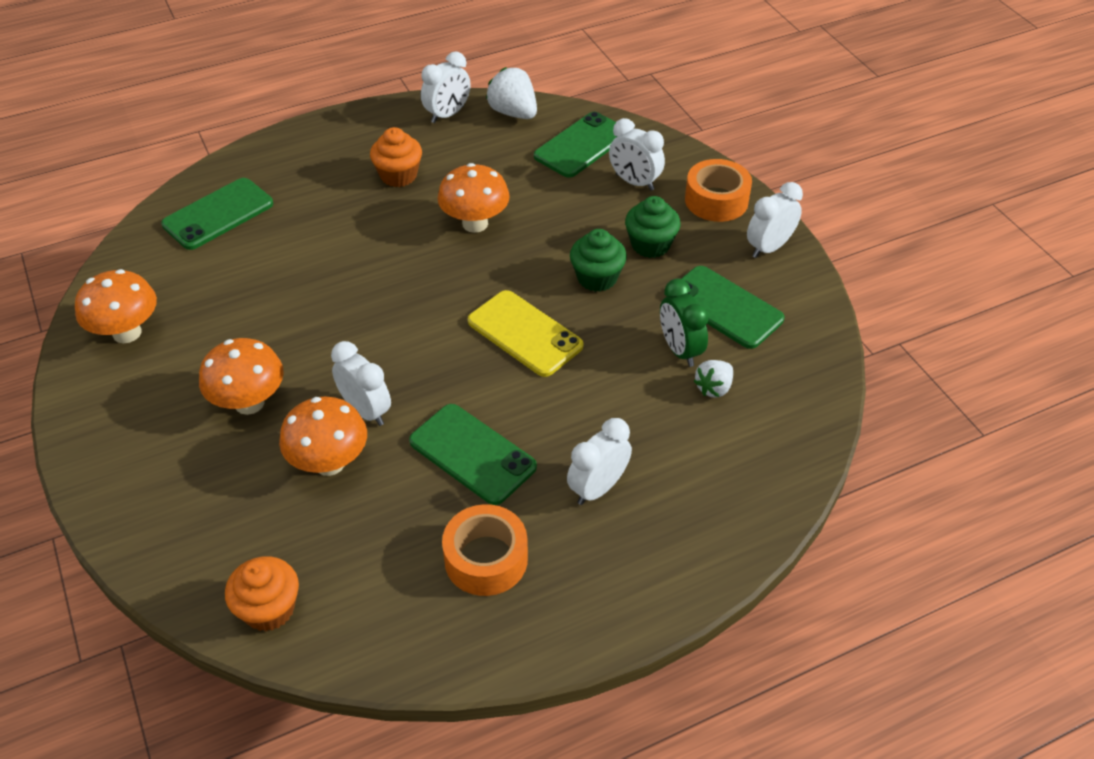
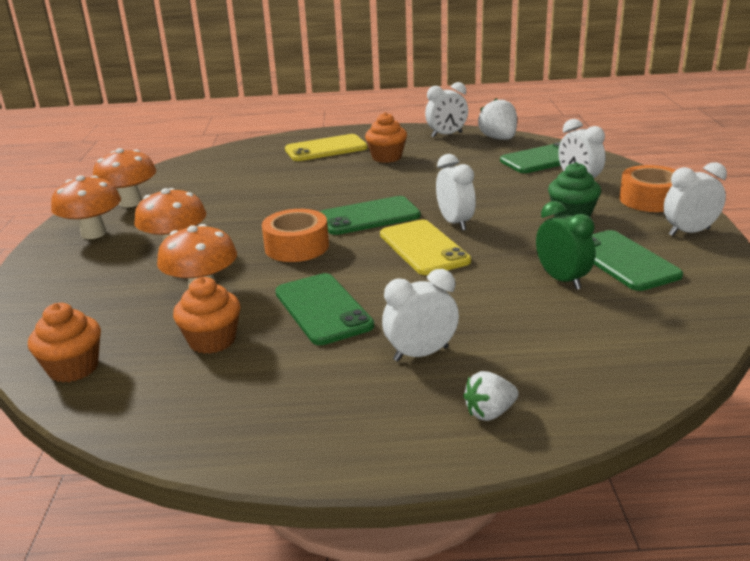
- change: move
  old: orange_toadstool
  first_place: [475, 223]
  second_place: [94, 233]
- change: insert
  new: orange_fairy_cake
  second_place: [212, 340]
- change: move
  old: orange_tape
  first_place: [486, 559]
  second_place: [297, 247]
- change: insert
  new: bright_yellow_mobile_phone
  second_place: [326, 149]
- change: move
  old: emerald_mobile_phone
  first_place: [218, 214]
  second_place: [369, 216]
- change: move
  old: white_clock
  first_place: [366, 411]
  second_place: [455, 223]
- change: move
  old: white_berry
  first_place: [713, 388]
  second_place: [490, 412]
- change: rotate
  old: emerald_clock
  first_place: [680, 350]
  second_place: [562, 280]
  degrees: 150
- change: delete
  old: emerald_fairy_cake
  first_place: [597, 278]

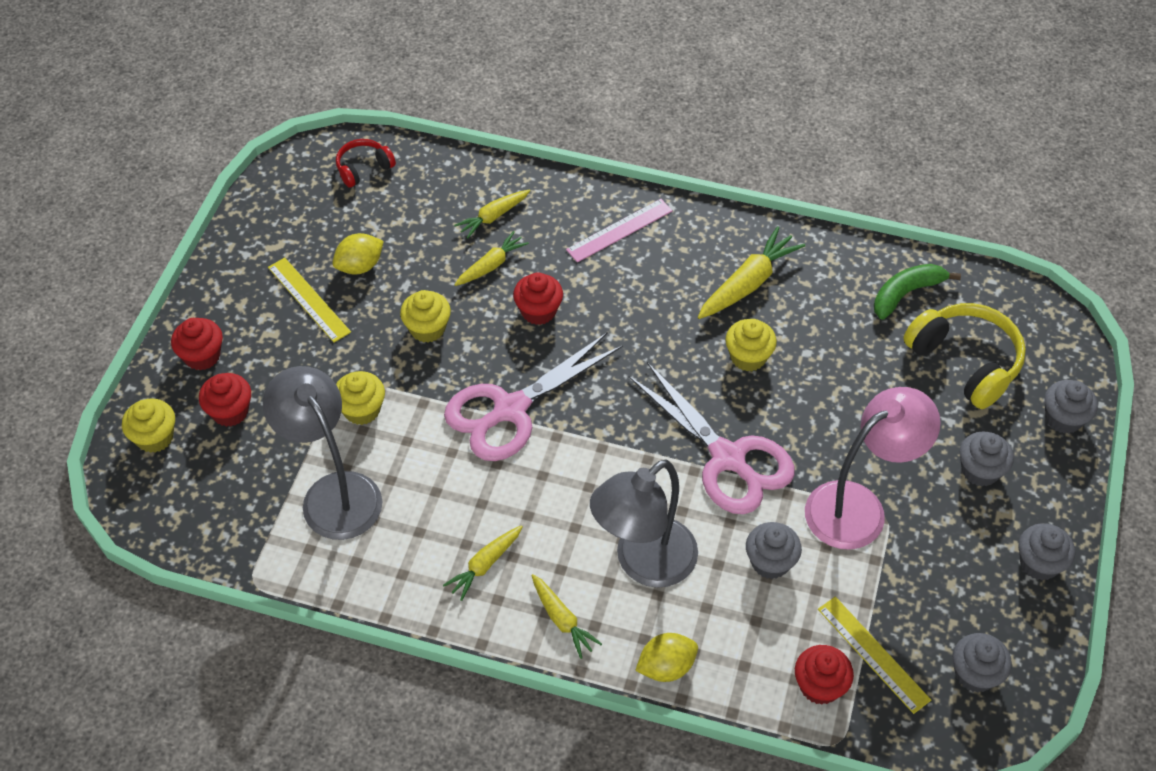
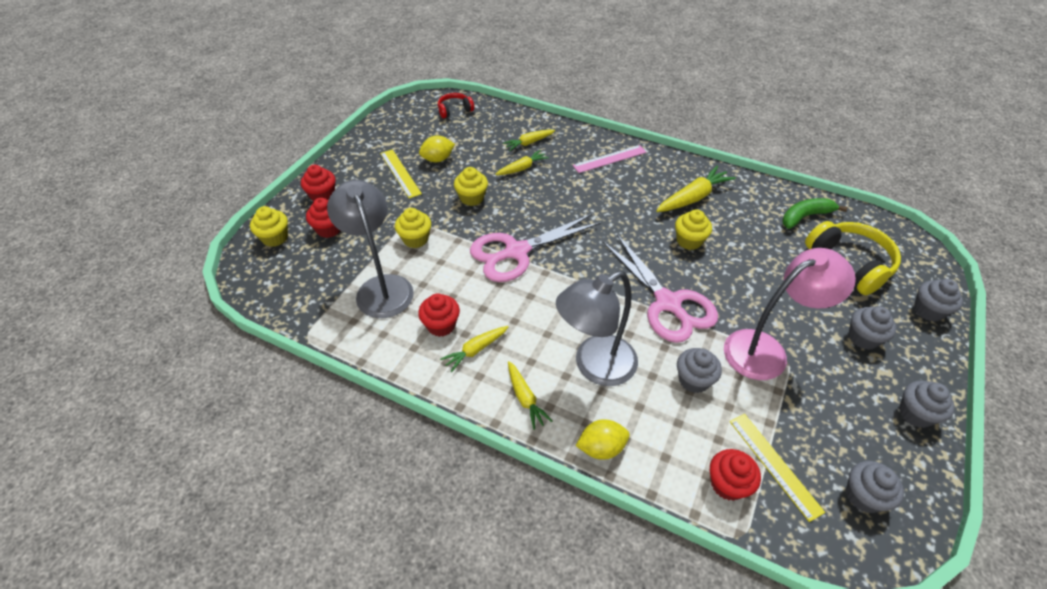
- change: move
  old: red_fairy_cake
  first_place: [538, 311]
  second_place: [441, 325]

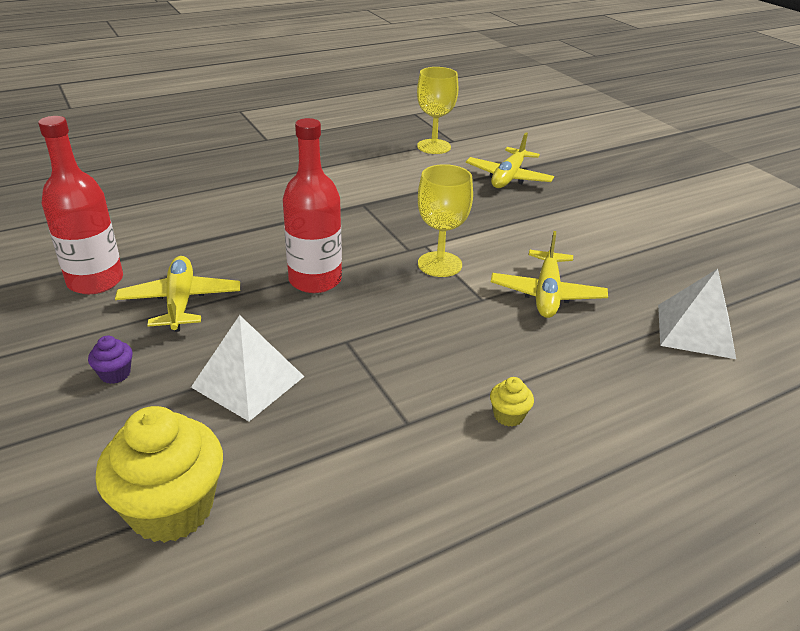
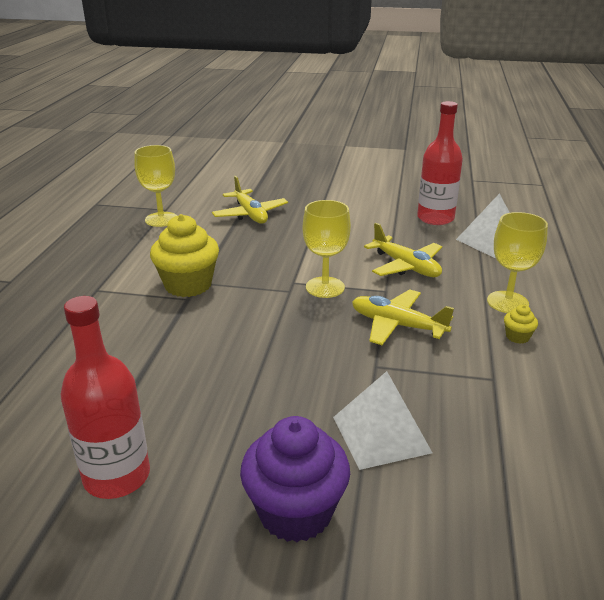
- change: move
  old: bright_yellow_fairy_cake
  first_place: [171, 509]
  second_place: [188, 285]
- change: resize
  old: purple_fairy_cake
  first_place: [115, 374]
  second_place: [295, 512]
  factor: 2.3
- change: move
  old: bright_yellow_toy_plane
  first_place: [180, 302]
  second_place: [397, 325]
- change: move
  old: red_flask
  first_place: [315, 280]
  second_place: [435, 218]
- change: insert
  new: bright_yellow_chalice
  second_place: [507, 302]

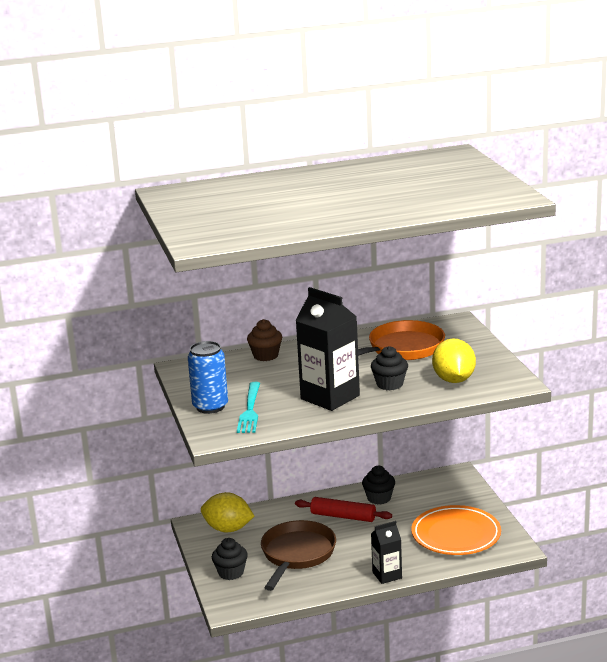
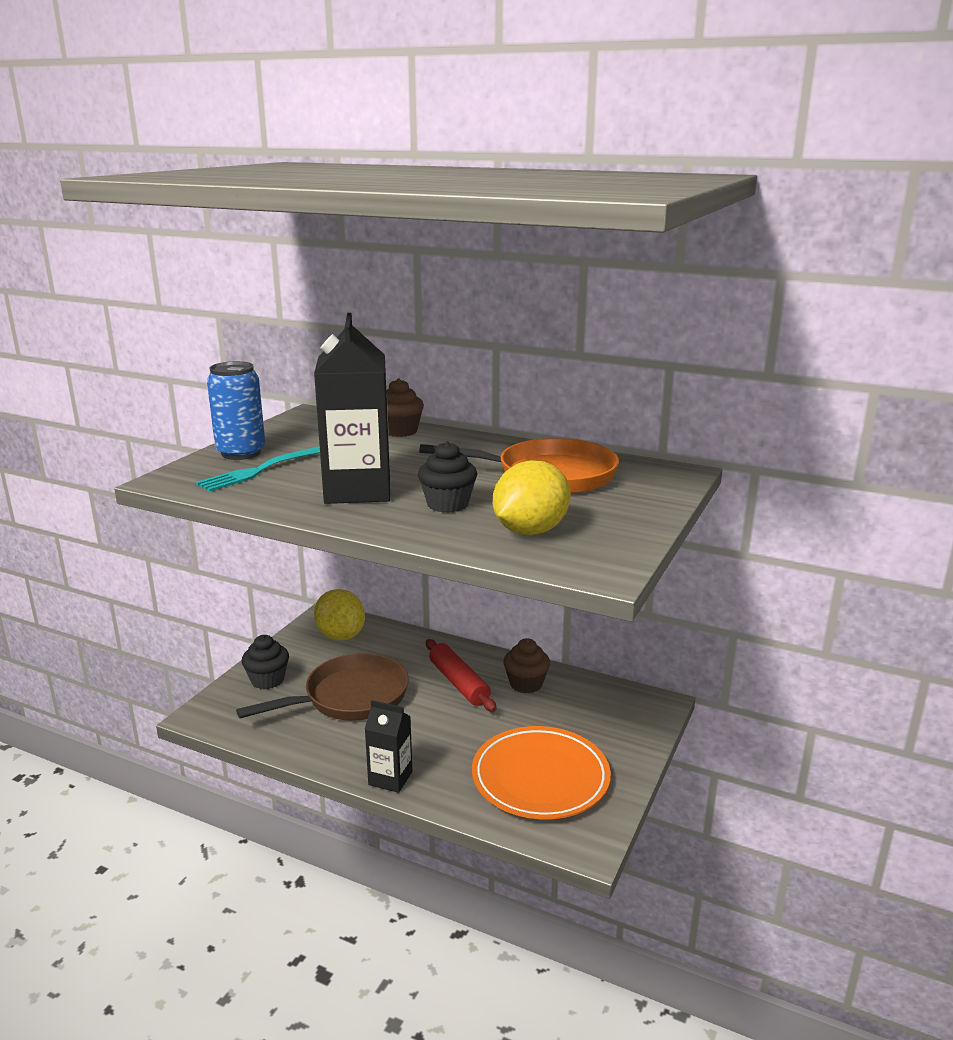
- change: recolor
  old: black_fairy_cake
  new: russet_fairy_cake
  first_place: [379, 498]
  second_place: [526, 684]

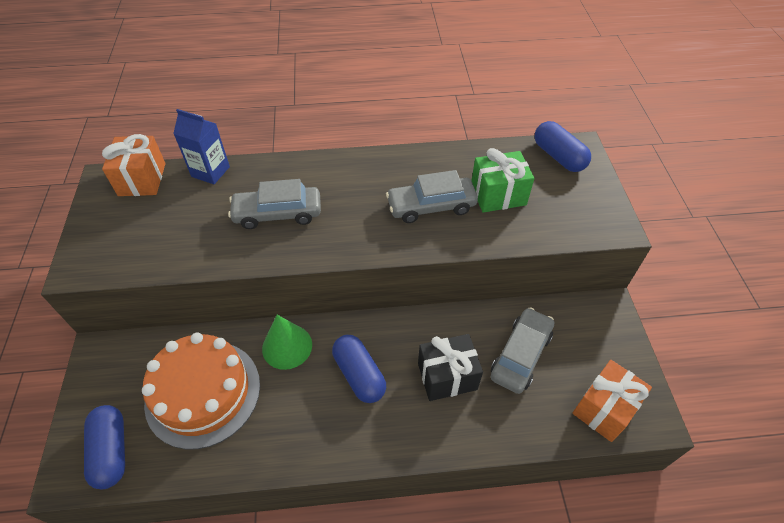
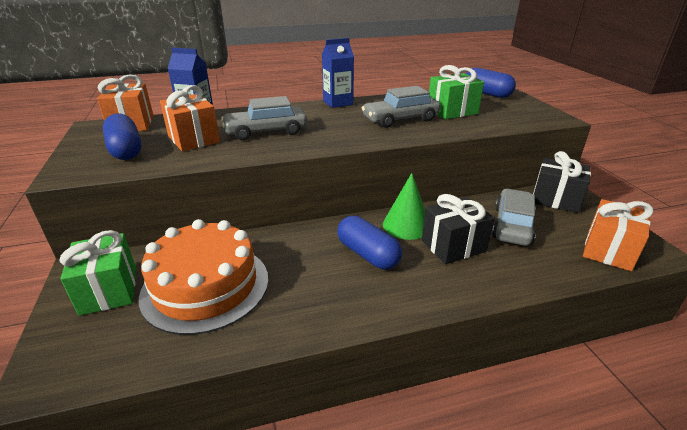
- change: insert
  new: emerald_gift
  second_place: [109, 290]
- change: move
  old: royal_blue_pill_shape
  first_place: [111, 451]
  second_place: [126, 150]
- change: insert
  new: orange_gift
  second_place: [193, 139]
- change: insert
  new: royal_blue_juice_carton
  second_place: [338, 103]
- change: move
  old: emerald_cone_shape
  first_place: [287, 346]
  second_place: [406, 225]
- change: insert
  new: black_gift
  second_place: [555, 199]

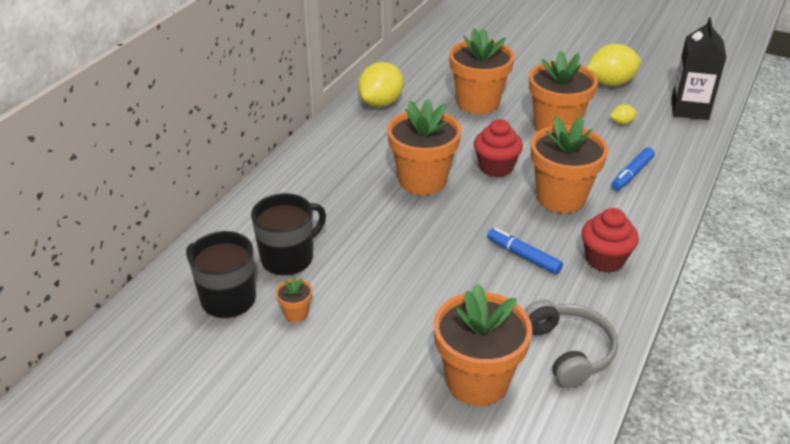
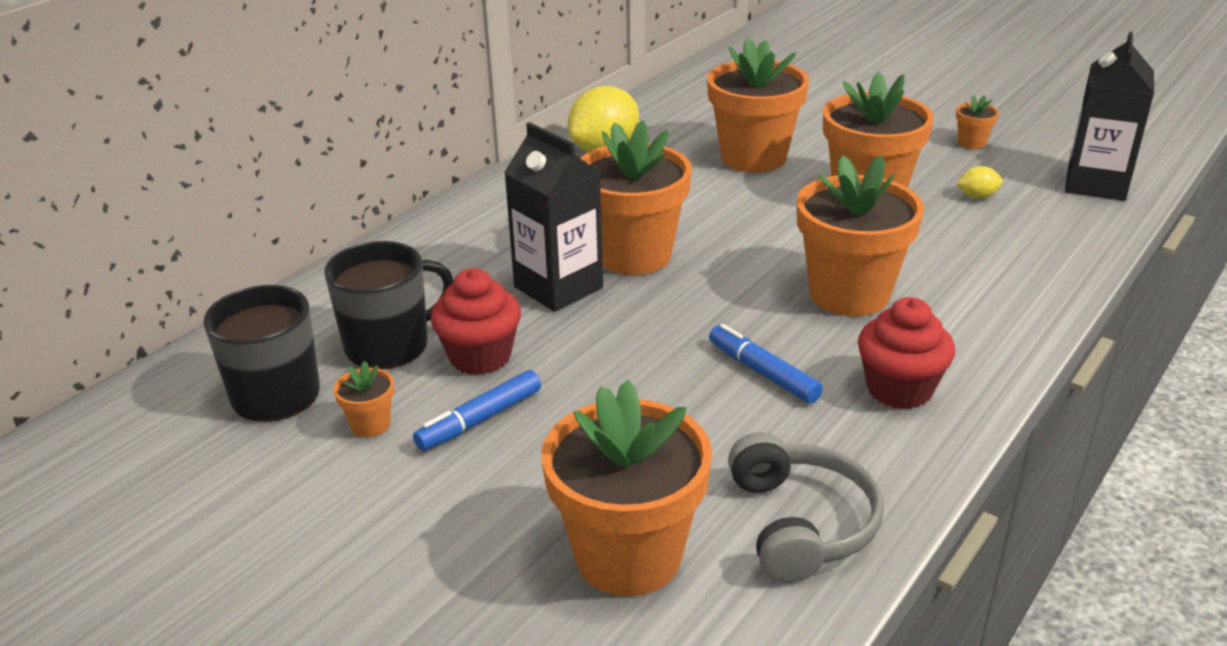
- change: move
  old: royal_blue_felt_pen
  first_place: [632, 174]
  second_place: [480, 420]
- change: move
  old: red_fairy_cake
  first_place: [496, 167]
  second_place: [480, 357]
- change: insert
  new: black_juice_carton
  second_place: [558, 287]
- change: replace
  old: bright_yellow_toy_lemon
  new: orange_flower_pot
  first_place: [610, 83]
  second_place: [971, 143]

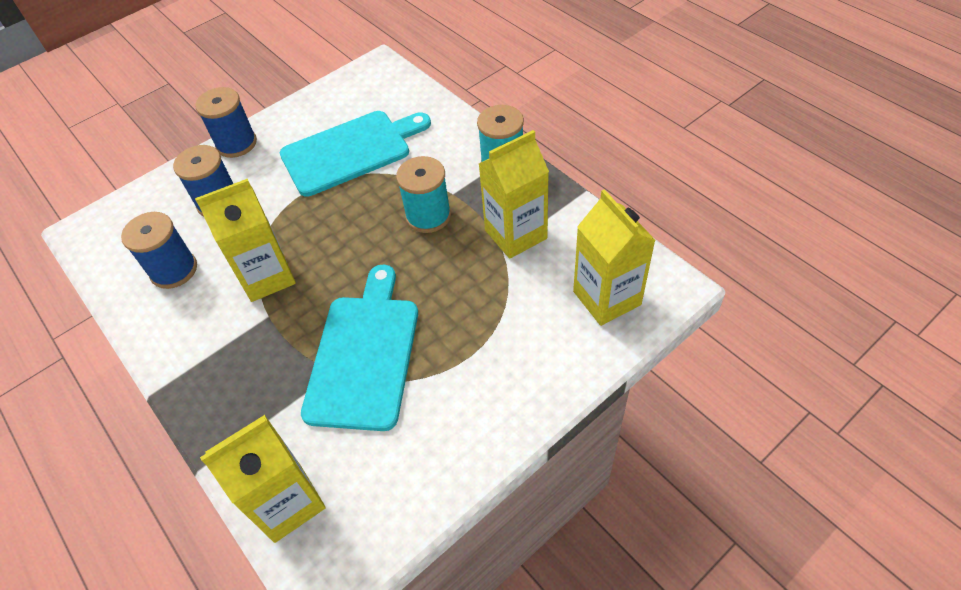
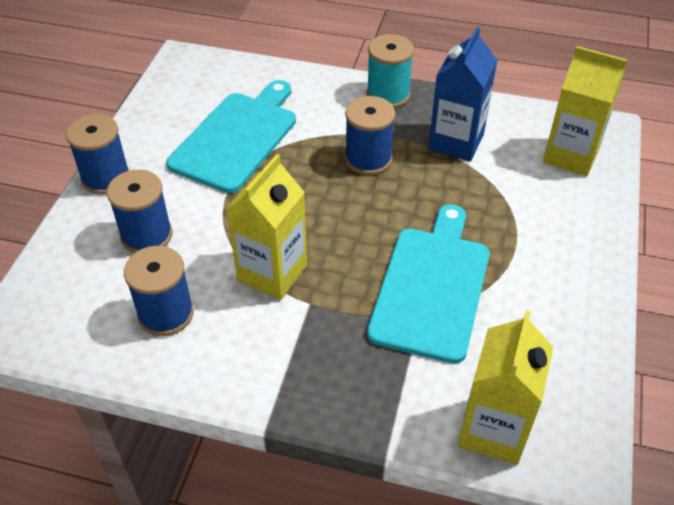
- change: recolor
  old: teal_reel_of_thread
  new: royal_blue_reel_of_thread
  first_place: [428, 216]
  second_place: [368, 159]
- change: rotate
  old: teal_chopping_board
  first_place: [364, 354]
  second_place: [432, 287]
  degrees: 45
- change: recolor
  old: bright_yellow_juice_carton
  new: royal_blue_juice_carton
  first_place: [516, 234]
  second_place: [456, 142]

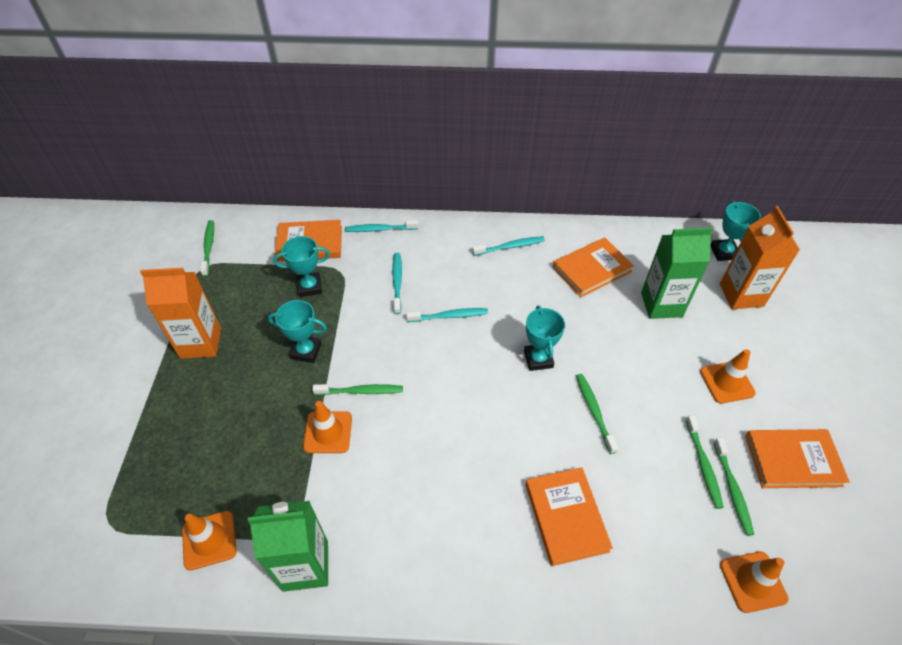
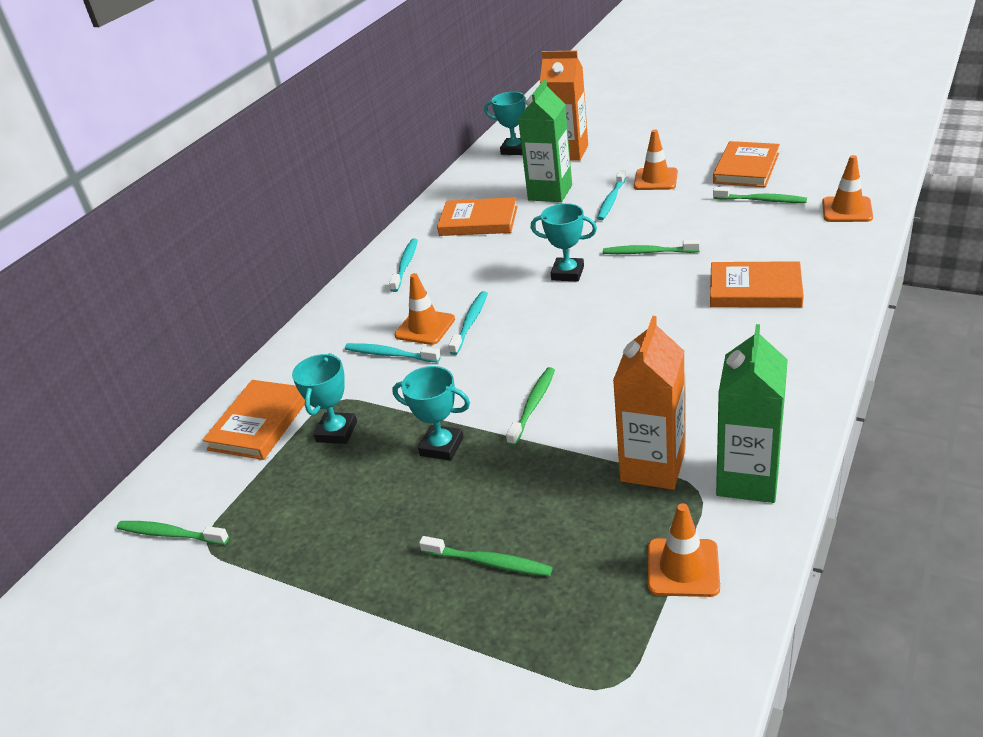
- change: rotate
  old: teal_prize_cup
  first_place: [306, 351]
  second_place: [441, 446]
  degrees: 75
- change: move
  old: orange_traffic_cone
  first_place: [328, 432]
  second_place: [425, 327]
- change: move
  old: emerald_tooth_brush
  first_place: [703, 465]
  second_place: [489, 562]
- change: rotate
  old: orange_book
  first_place: [591, 270]
  second_place: [478, 221]
  degrees: -75
- change: move
  old: teal_tooth_brush
  first_place: [380, 229]
  second_place: [611, 200]
- change: move
  old: orange_juice_carton
  first_place: [201, 343]
  second_place: [652, 467]

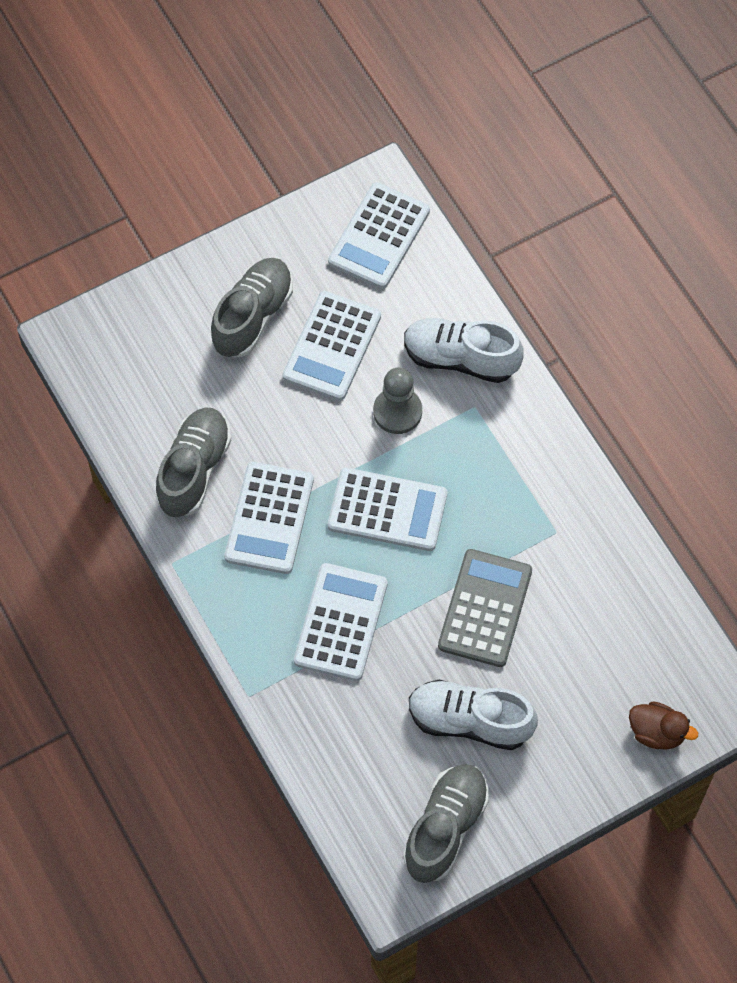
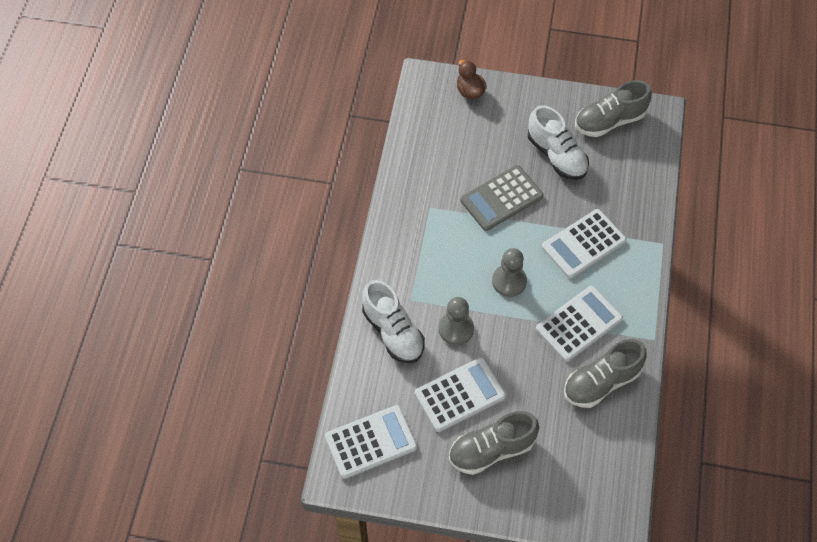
- change: replace
  old: white_adding_machine
  new: gray_pawn
  first_place: [387, 510]
  second_place: [509, 281]

